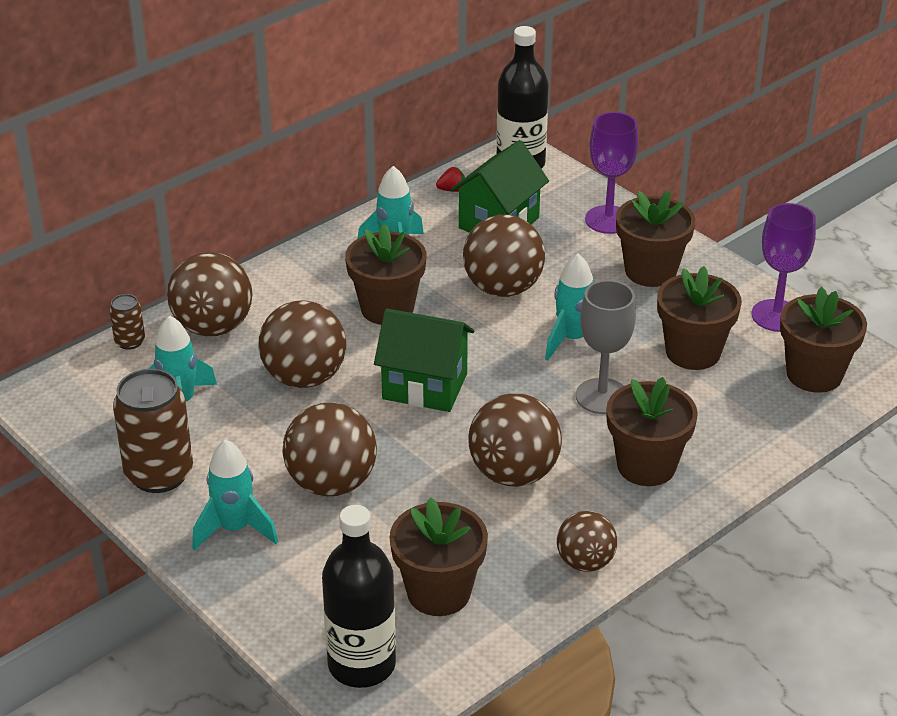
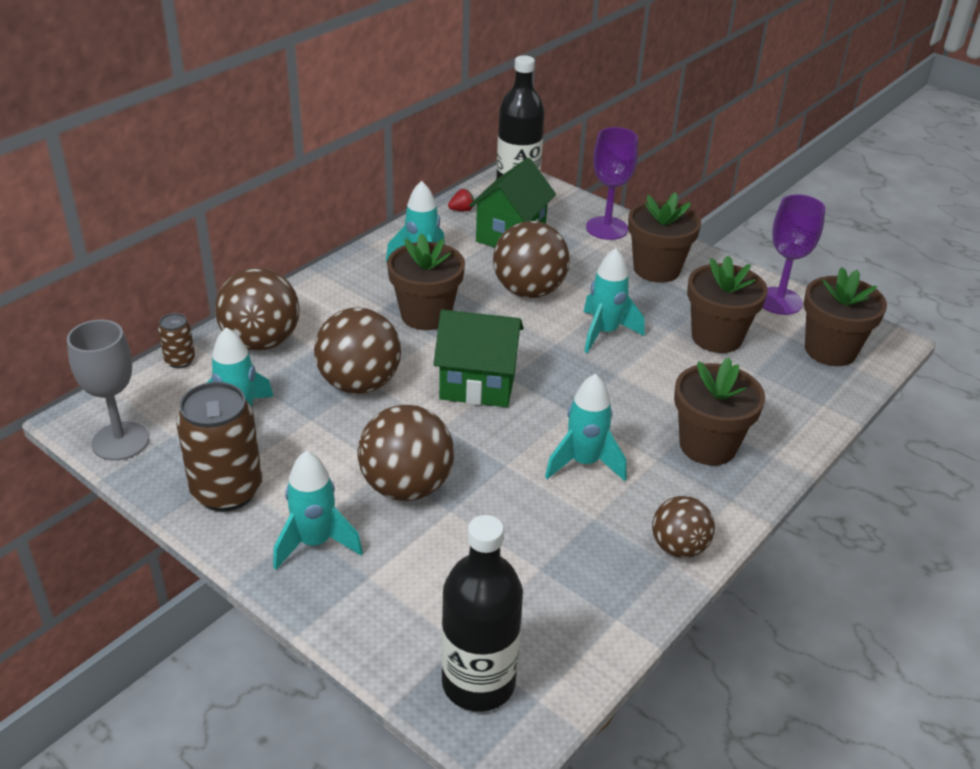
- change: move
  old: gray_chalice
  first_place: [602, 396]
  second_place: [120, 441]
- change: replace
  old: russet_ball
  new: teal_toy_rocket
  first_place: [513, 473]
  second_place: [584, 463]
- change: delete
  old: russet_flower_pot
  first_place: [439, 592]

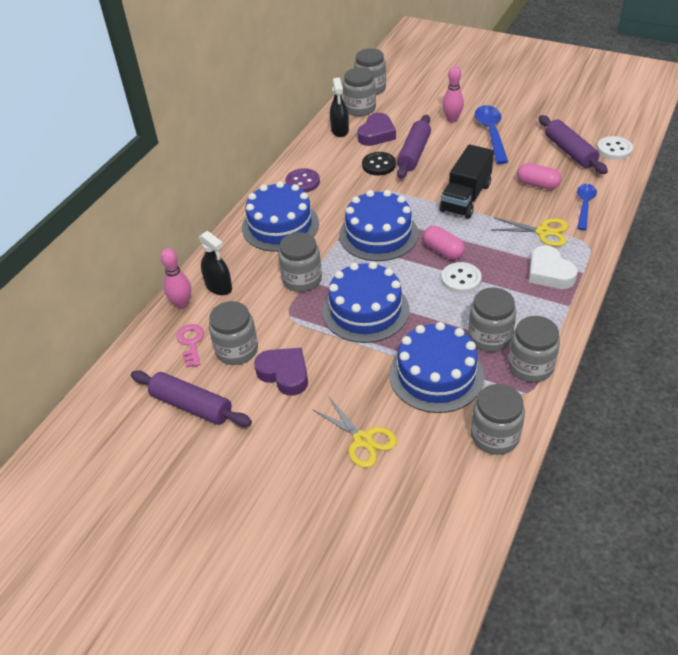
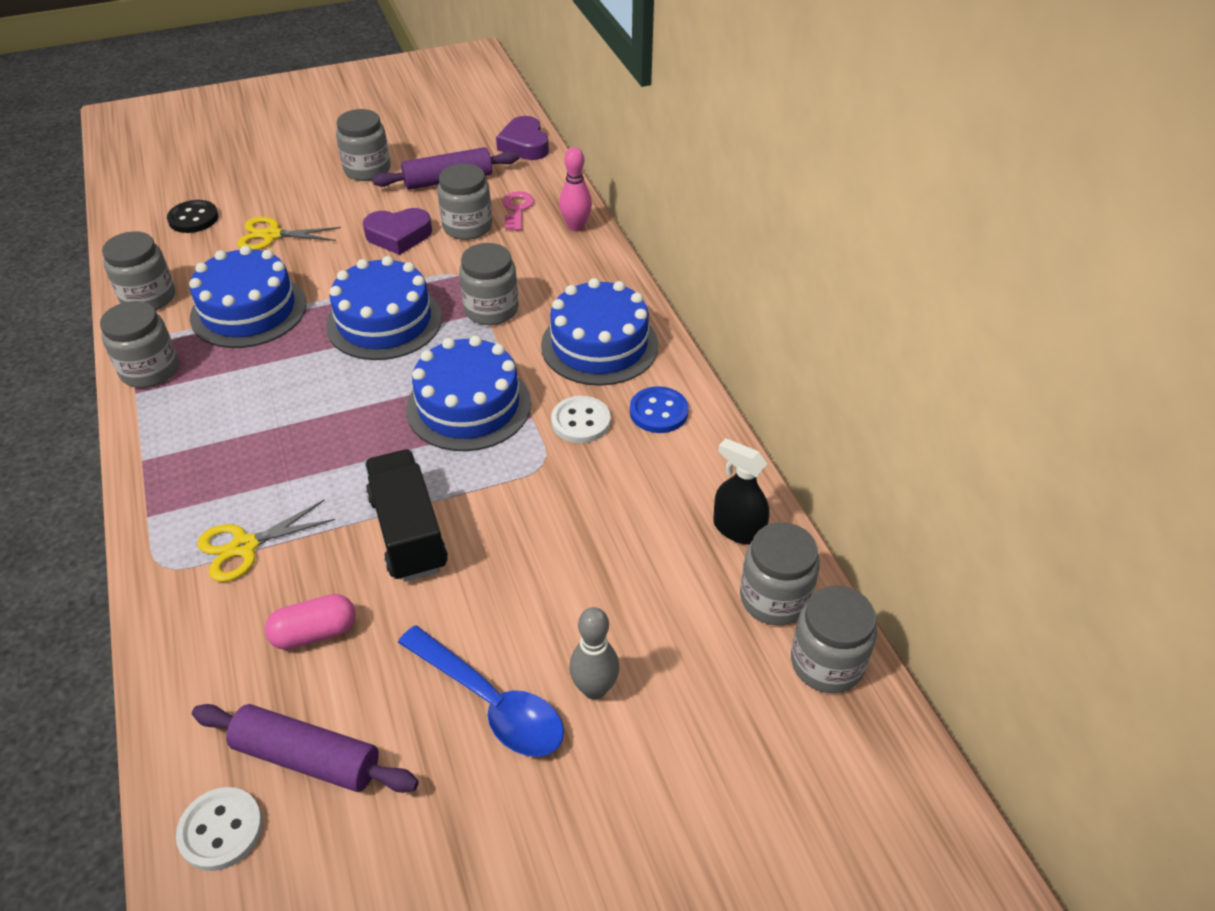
- change: move
  old: black_shirt_button
  first_place: [378, 165]
  second_place: [193, 218]
- change: move
  old: gray_jam_jar
  first_place: [489, 337]
  second_place: [367, 169]
- change: move
  old: purple_heart_shape
  first_place: [376, 134]
  second_place: [524, 145]
- change: rotate
  old: rosy_door_key
  first_place: [191, 343]
  second_place: [517, 209]
  degrees: -120
- change: move
  old: white_shirt_button
  first_place: [461, 279]
  second_place: [581, 421]
- change: recolor
  old: rosy_skittle
  new: gray_skittle
  first_place: [452, 119]
  second_place: [594, 689]
- change: recolor
  old: purple_shirt_button
  new: royal_blue_shirt_button
  first_place: [302, 182]
  second_place: [658, 412]
- change: delete
  old: black_sprayer
  first_place: [219, 286]
- change: delete
  old: purple_dough_roller
  first_place: [414, 153]
- change: delete
  old: rosy_pill_shape
  first_place: [443, 251]
- change: delete
  old: white_heart_shape
  first_place: [549, 273]
- change: delete
  old: royal_blue_spoon
  first_place: [584, 205]

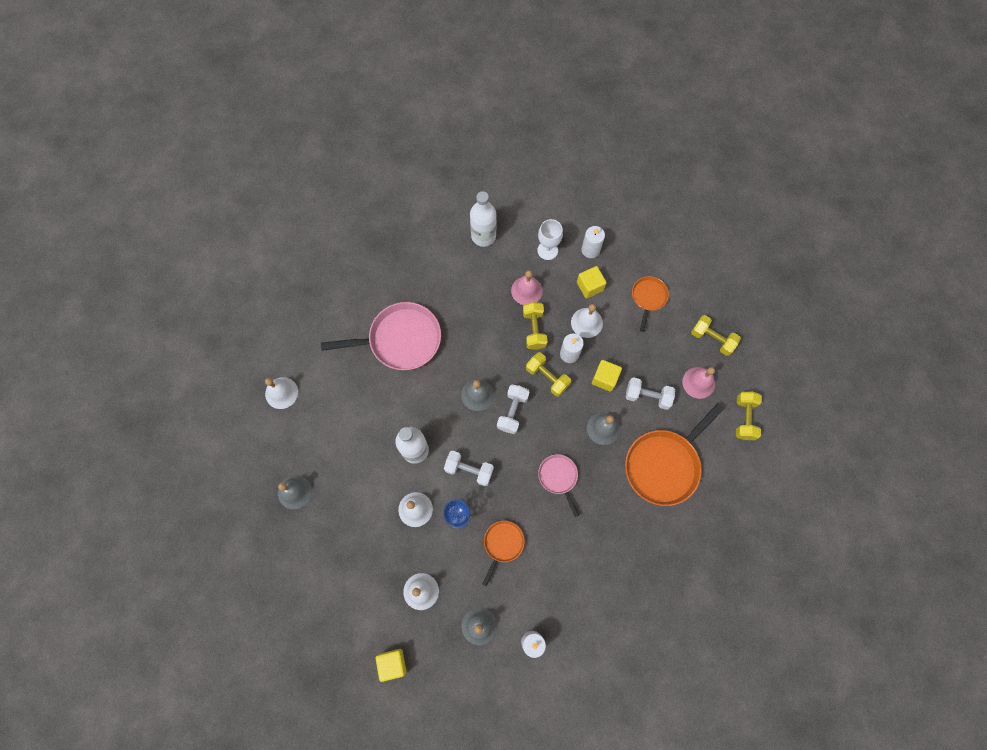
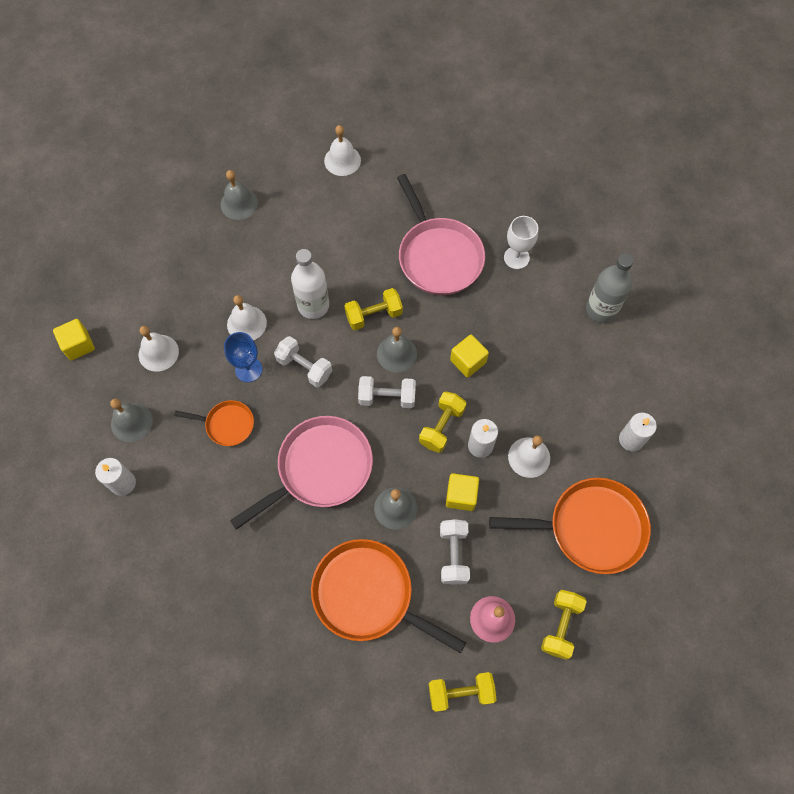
- change: resize
  old: rosy_frying_pan
  first_place: [558, 477]
  second_place: [320, 468]
  factor: 1.91
- change: rotate
  old: white_free_weight
  first_place: [469, 470]
  second_place: [304, 367]
  degrees: -60
- change: move
  old: bright_yellow_free_weight
  first_place: [534, 329]
  second_place: [374, 315]
- change: move
  old: bright_yellow_block
  first_place: [590, 286]
  second_place: [468, 361]
- change: resize
  old: orange_frying_pan
  first_place: [648, 297]
  second_place: [590, 528]
  factor: 1.91
- change: move
  old: white_chalice
  first_place: [547, 250]
  second_place: [516, 258]
- change: recolor
  old: white_flask
  new: gray_flask
  first_place: [483, 236]
  second_place: [601, 309]
- change: delete
  old: rosy_school_bell
  first_place: [526, 290]

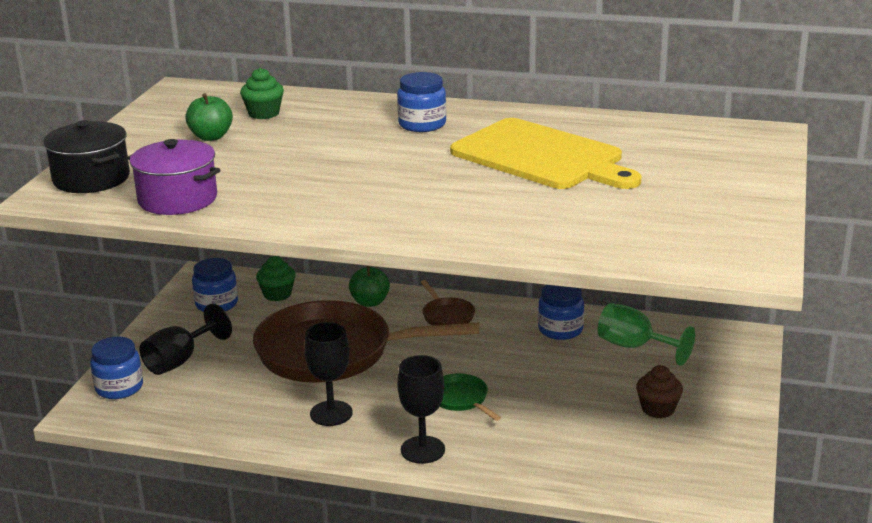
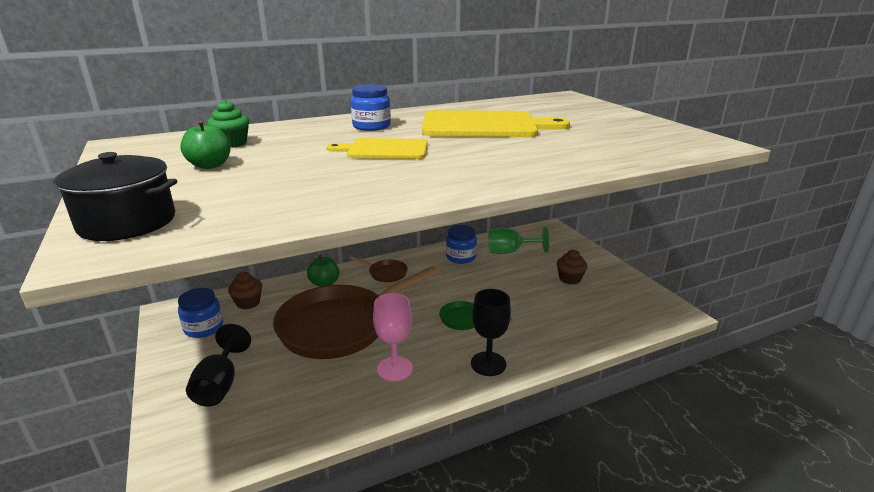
- change: recolor
  old: emerald_fairy_cake
  new: russet_fairy_cake
  first_place: [277, 294]
  second_place: [248, 303]
- change: insert
  new: bright_yellow_chopping_board
  second_place: [384, 150]
- change: recolor
  old: black_chalice
  new: rosy_chalice
  first_place: [331, 413]
  second_place: [395, 369]
- change: delete
  old: royal_blue_jam_jar
  first_place: [119, 387]
- change: delete
  old: purple_pot
  first_place: [177, 199]

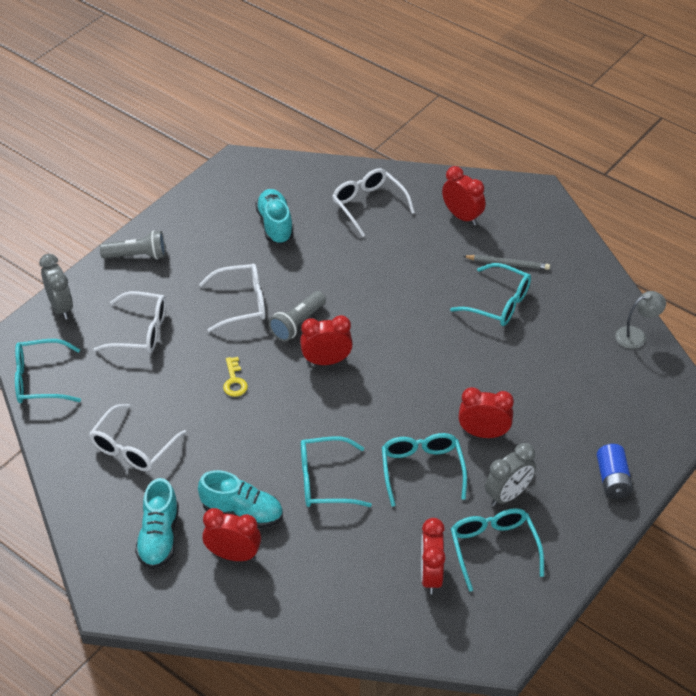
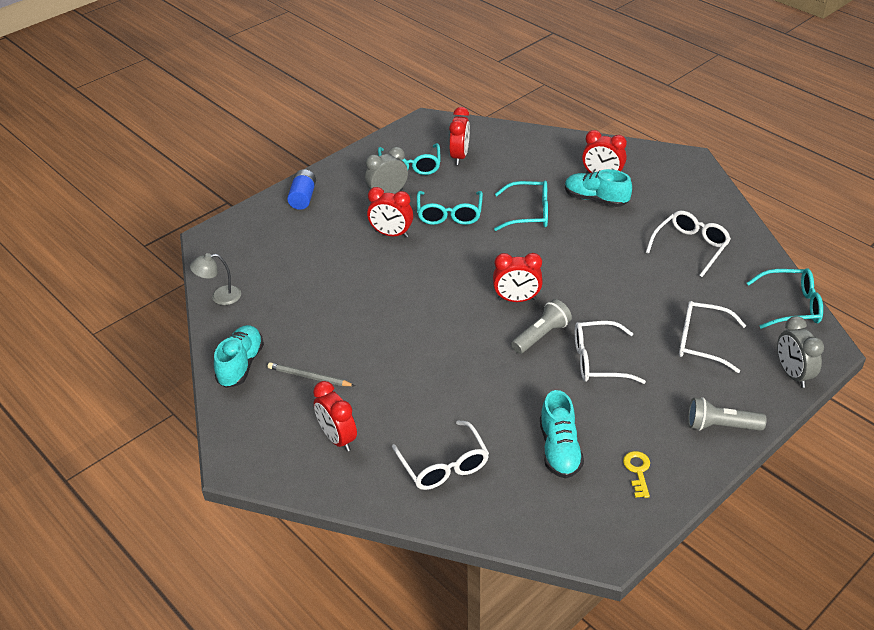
- change: move
  old: teal_lace-up_shoe
  first_place: [159, 537]
  second_place: [241, 365]
- change: move
  old: bright_yellow_door_key
  first_place: [234, 381]
  second_place: [637, 471]
- change: delete
  old: teal_eyeglasses
  first_place: [499, 303]

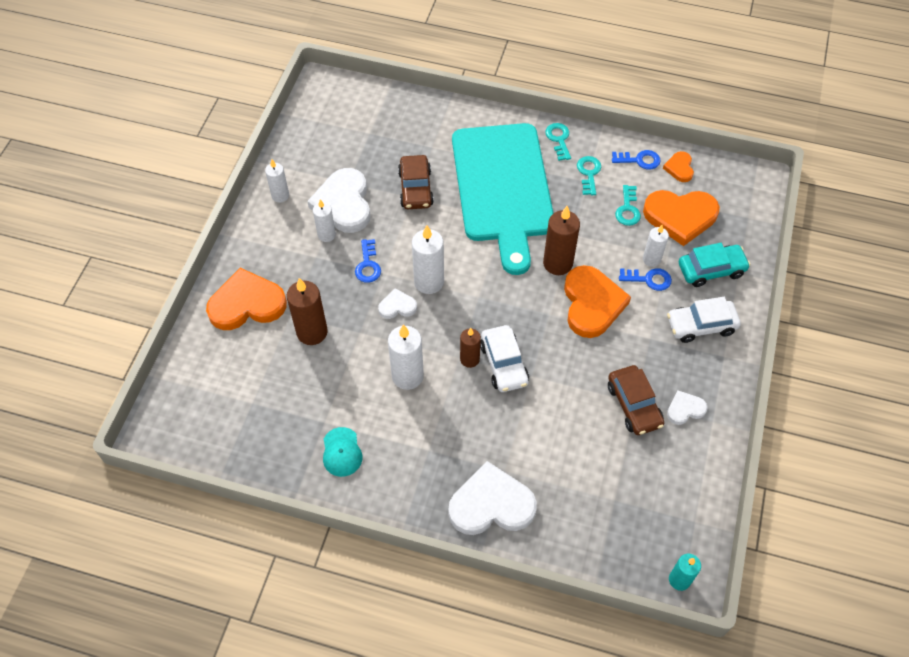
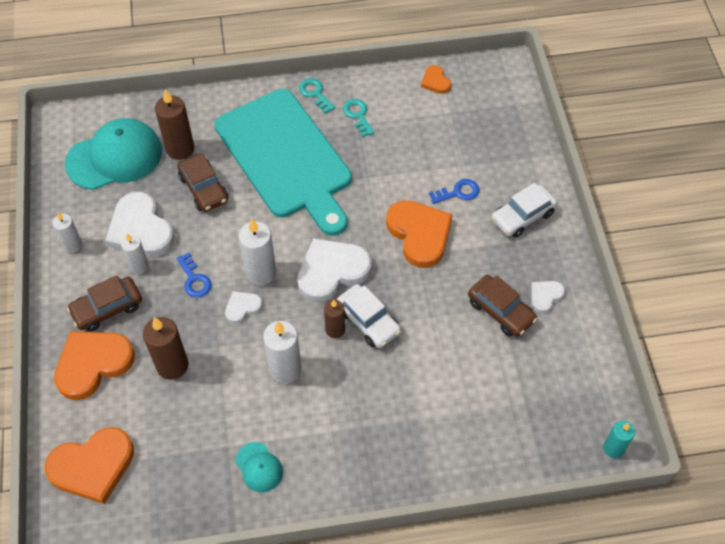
- change: move
  old: orange_heart_shape
  first_place: [680, 217]
  second_place: [93, 466]
- change: insert
  new: teal_peaked_cap
  second_place: [114, 157]
- change: insert
  new: russet_car
  second_place: [107, 308]
- change: move
  old: russet_wax_candle
  first_place: [557, 263]
  second_place: [180, 149]
- change: move
  old: white_heart_shape
  first_place: [491, 504]
  second_place: [332, 271]
- change: delete
  old: royal_blue_door_key
  first_place: [639, 160]
- change: delete
  old: teal_door_key
  first_place: [628, 209]
- change: delete
  old: white_wax_candle
  first_place: [651, 259]
- change: delete
  old: teal_car
  first_place: [711, 270]

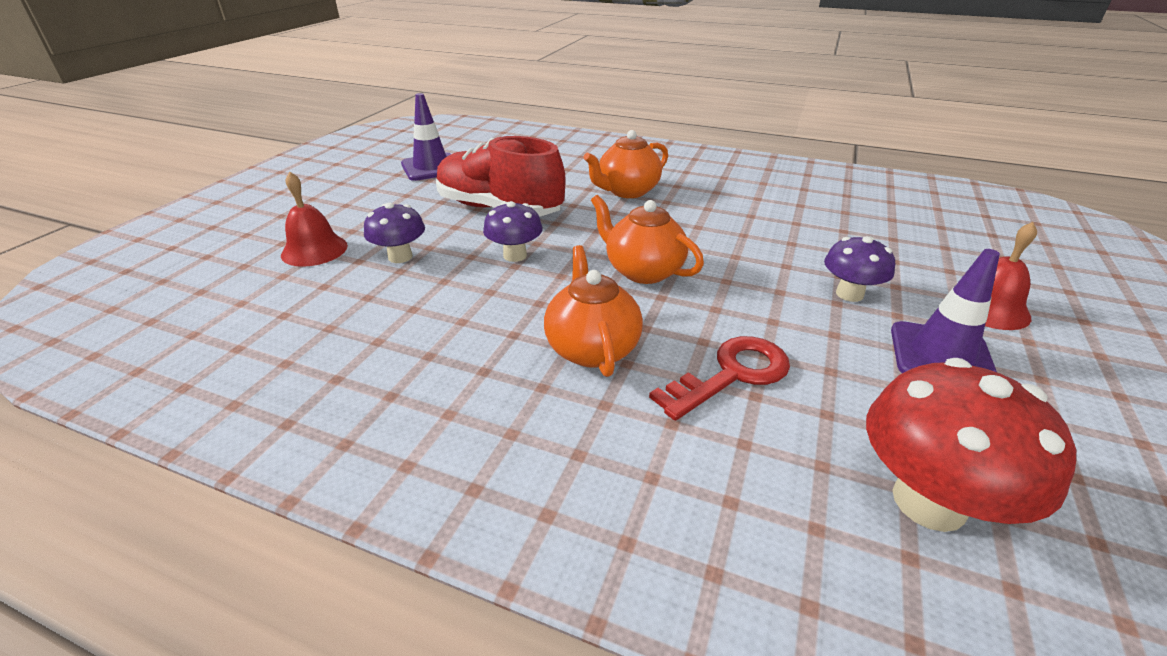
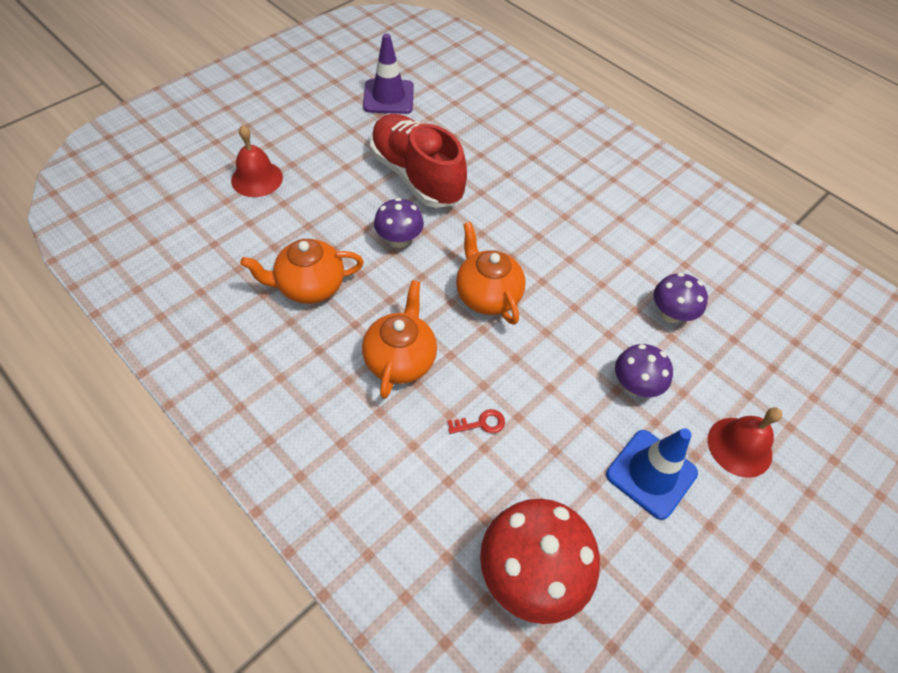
- change: move
  old: orange_teapot
  first_place: [627, 191]
  second_place: [310, 286]
- change: resize
  old: red_door_key
  first_place: [731, 374]
  second_place: [481, 423]
  factor: 0.48
- change: recolor
  old: purple_traffic_cone
  new: royal_blue_traffic_cone
  first_place: [941, 356]
  second_place: [651, 473]
- change: move
  old: purple_toadstool
  first_place: [400, 257]
  second_place: [670, 314]

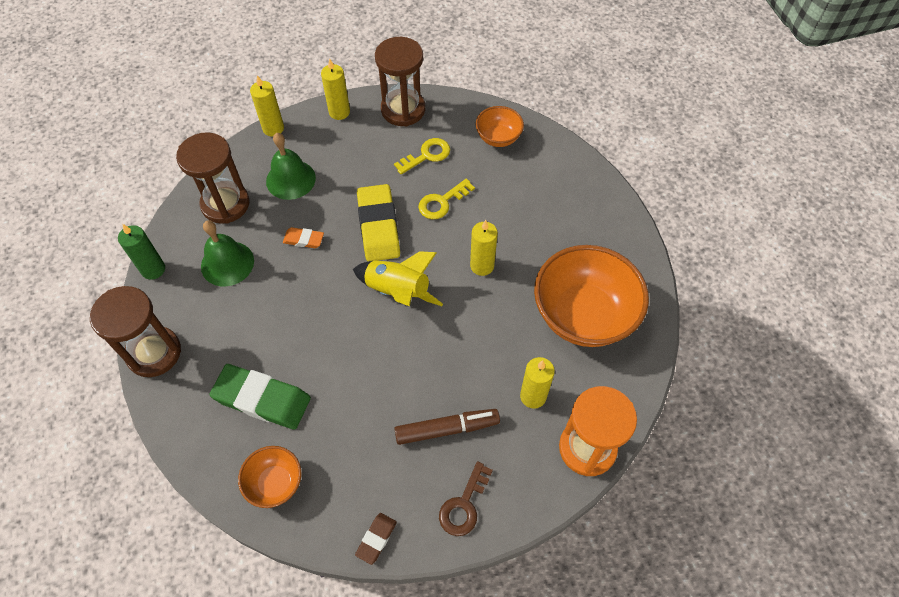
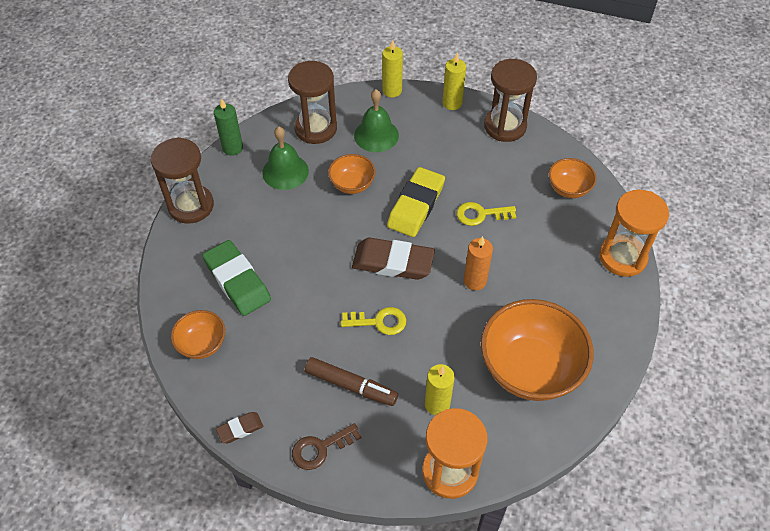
- change: replace
  old: orange_pencil_eraser
  new: orange_bowl
  first_place: [303, 239]
  second_place: [352, 184]
- change: move
  old: bright_yellow_door_key
  first_place: [427, 155]
  second_place: [379, 322]
- change: replace
  old: bright_yellow_toy_rocket
  new: russet_pencil_eraser
  first_place: [397, 291]
  second_place: [393, 262]
- change: recolor
  old: bright_yellow_wax_candle
  new: orange_wax_candle
  first_place: [482, 266]
  second_place: [475, 281]
- change: insert
  new: orange_sandglass
  second_place: [622, 257]

